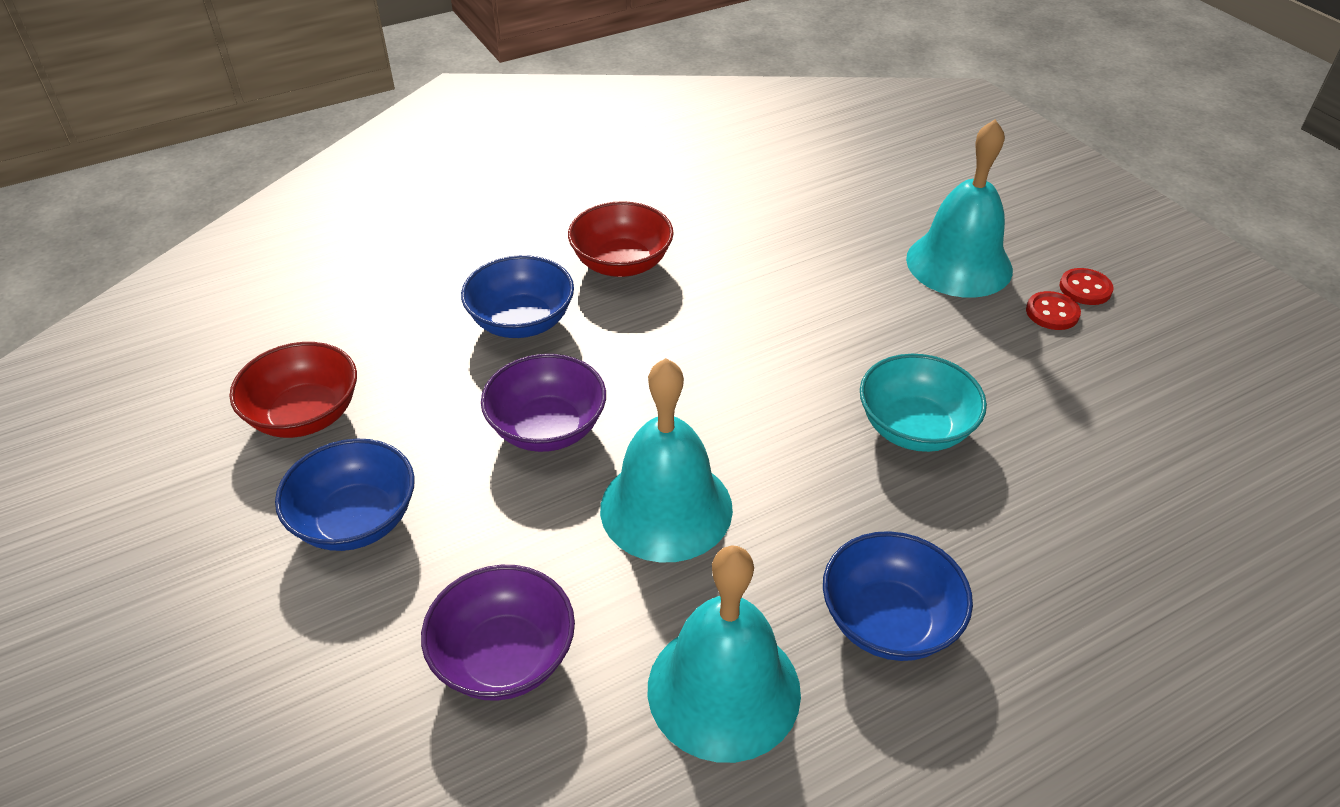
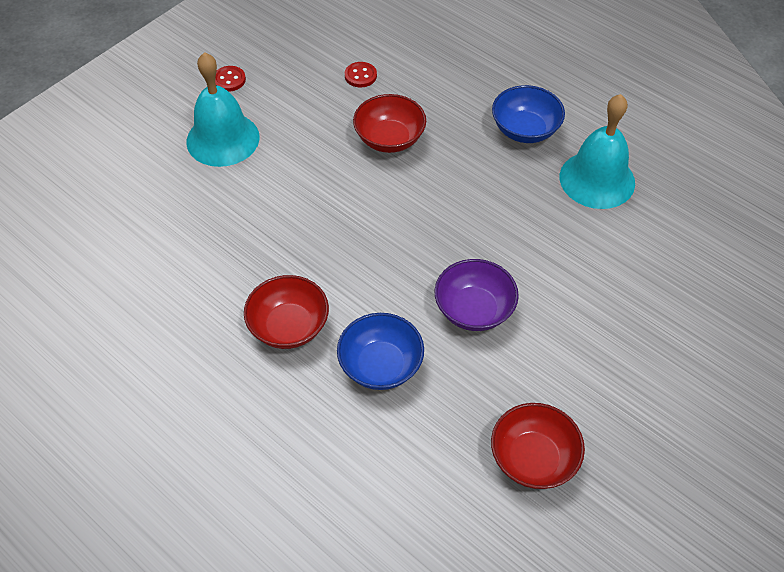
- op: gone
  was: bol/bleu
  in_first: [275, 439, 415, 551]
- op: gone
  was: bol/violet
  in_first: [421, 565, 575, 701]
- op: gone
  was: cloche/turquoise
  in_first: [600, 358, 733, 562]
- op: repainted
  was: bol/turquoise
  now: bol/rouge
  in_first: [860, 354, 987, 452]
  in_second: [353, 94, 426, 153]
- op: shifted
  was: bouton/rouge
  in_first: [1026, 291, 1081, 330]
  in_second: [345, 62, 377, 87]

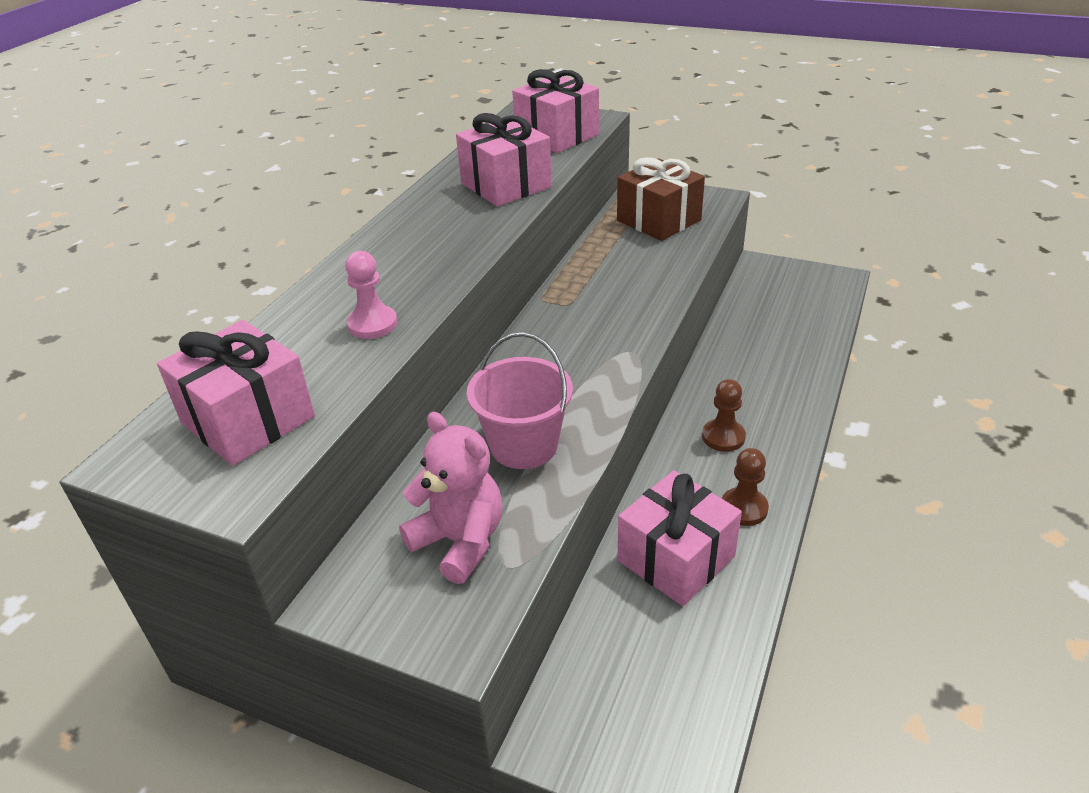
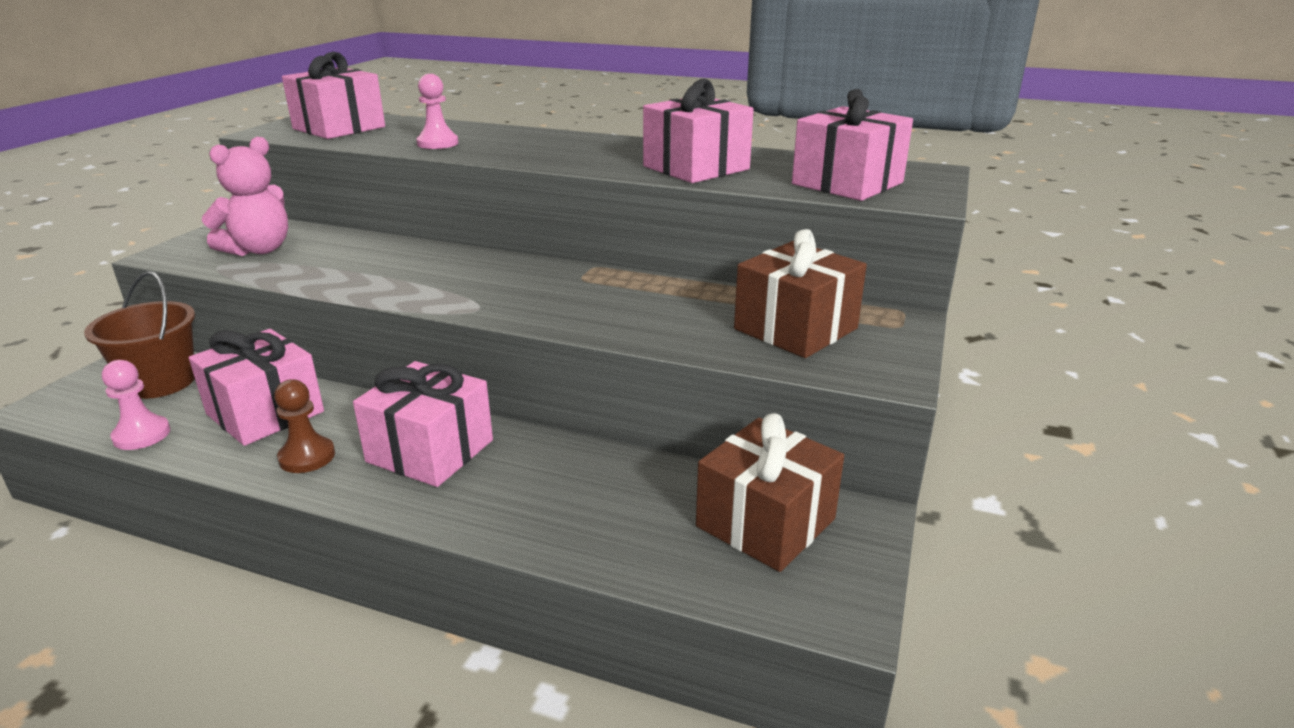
- op: gone
  was: seau/rose
  in_first: [467, 332, 573, 469]
- op: swapped
  was: pion/marron
  now: cadeau/rose
  in_first: [702, 379, 746, 452]
  in_second: [353, 361, 493, 487]
- op: new
  now: seau/marron
  in_second: [84, 271, 195, 399]
- op: new
  now: pion/rose
  in_second: [102, 360, 170, 450]
- op: new
  now: cadeau/marron
  in_second: [696, 413, 844, 572]

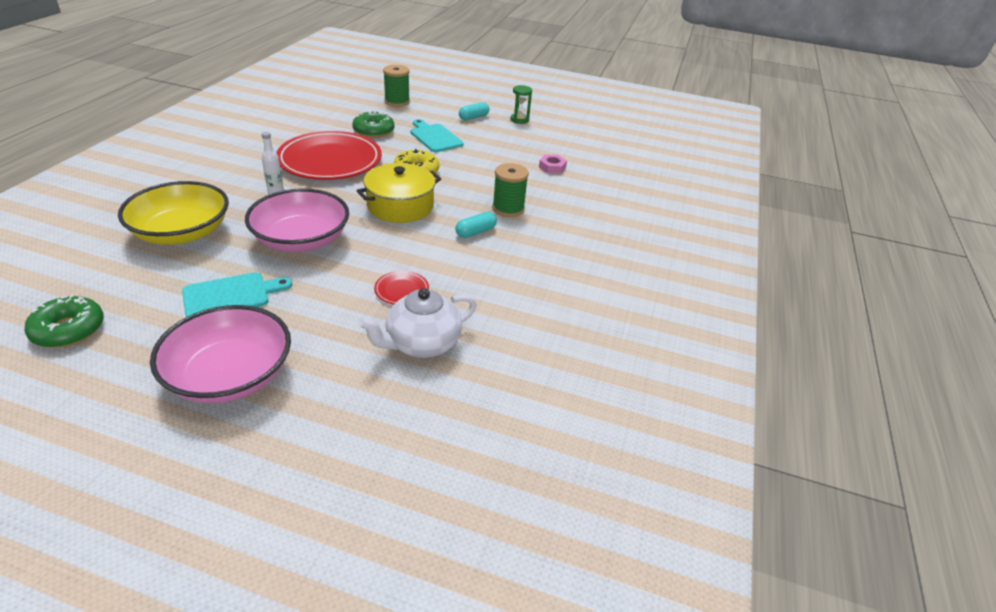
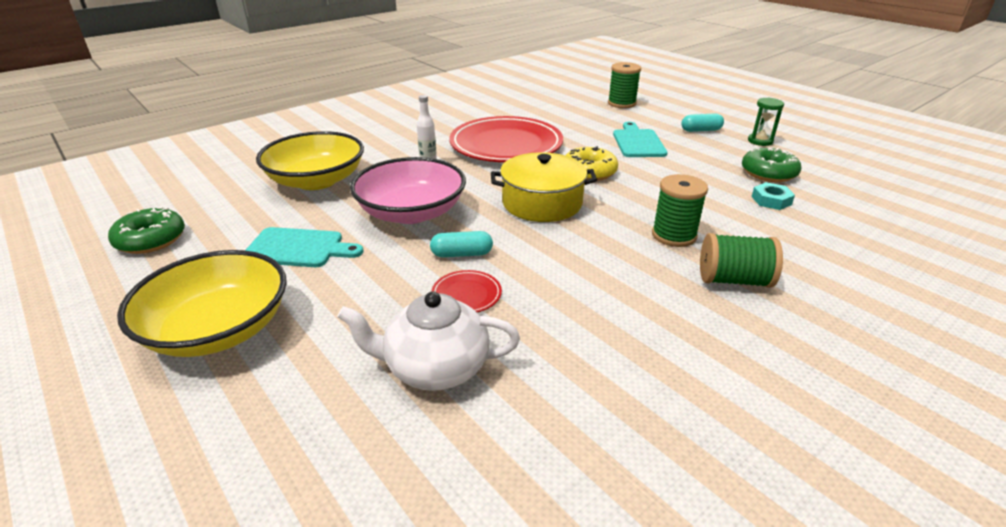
- op: repainted
  was: bol/rose
  now: bol/jaune
  in_first: [150, 305, 291, 403]
  in_second: [117, 250, 287, 357]
- op: shifted
  was: beignet/vert
  in_first: [352, 111, 394, 138]
  in_second: [742, 147, 801, 182]
- op: shifted
  was: gélule/turquoise
  in_first: [455, 212, 497, 238]
  in_second: [430, 231, 493, 257]
- op: repainted
  was: écrou/rose
  now: écrou/turquoise
  in_first: [539, 155, 567, 174]
  in_second: [752, 182, 795, 210]
- op: new
  now: bobine/vert
  in_second: [700, 233, 783, 288]

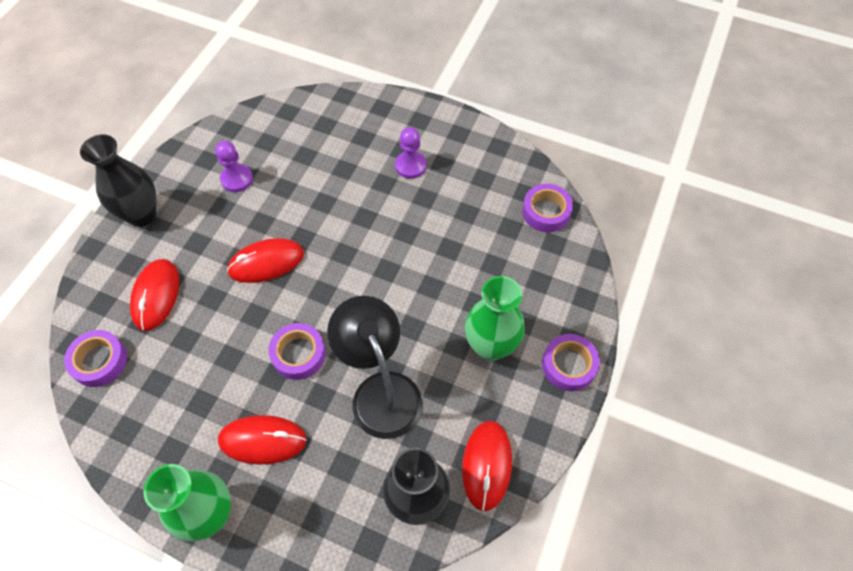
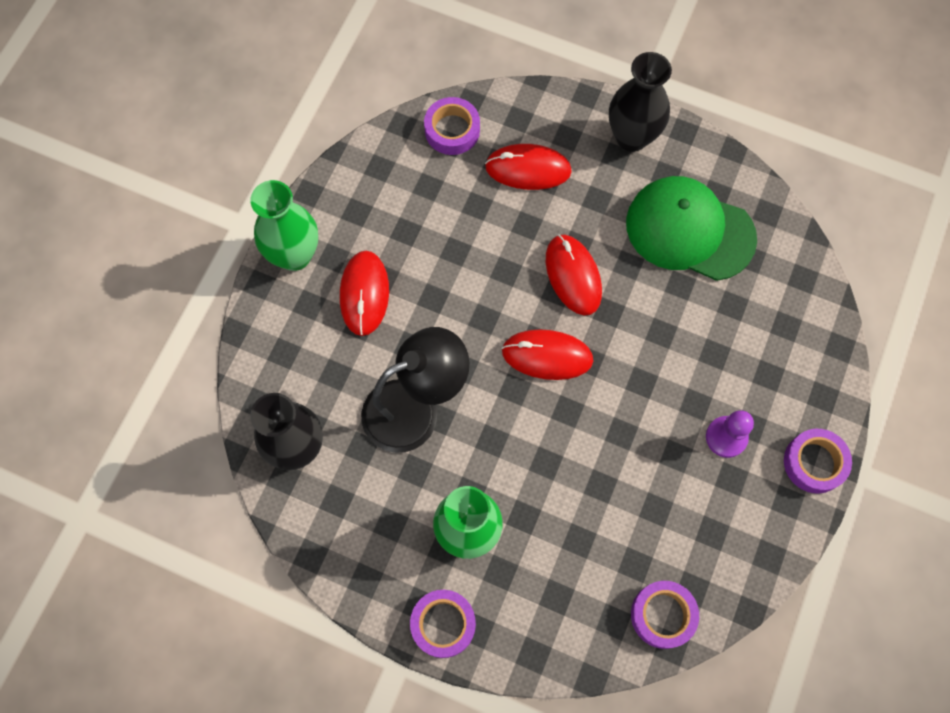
- op: swapped
  was: pion/violet
  now: casquette/vert
  in_first: [215, 141, 253, 192]
  in_second: [626, 176, 757, 281]
- op: shifted
  was: ruban adhésif/violet
  in_first: [268, 323, 326, 380]
  in_second: [784, 429, 852, 494]
- op: shifted
  was: souris/rouge
  in_first: [462, 421, 512, 511]
  in_second: [502, 329, 593, 380]

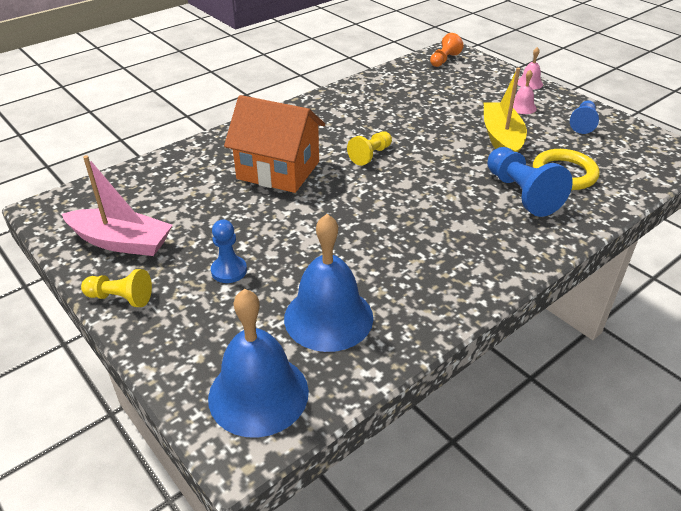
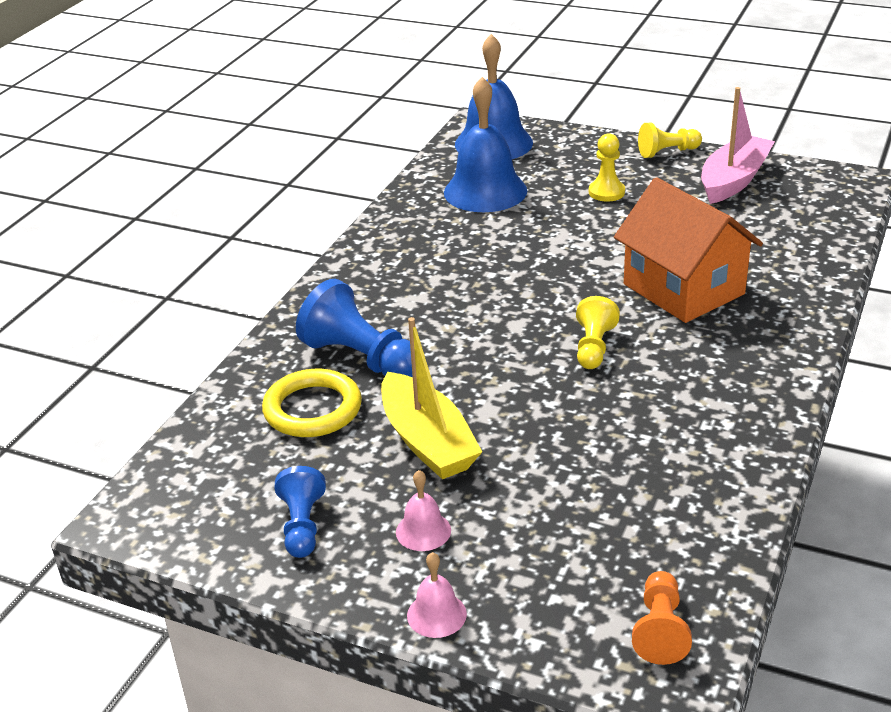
- op: rotated
  was: bateau/rose
  in_first: [62, 155, 173, 256]
  in_second: [701, 87, 775, 204]
  clockwise: 135
- op: repainted
  was: pion/bleu
  now: pion/jaune
  in_first: [211, 220, 247, 283]
  in_second: [589, 133, 625, 202]
- op: rotated
  was: maison/orange
  in_first: [224, 95, 325, 193]
  in_second: [614, 177, 763, 323]
  clockwise: 60

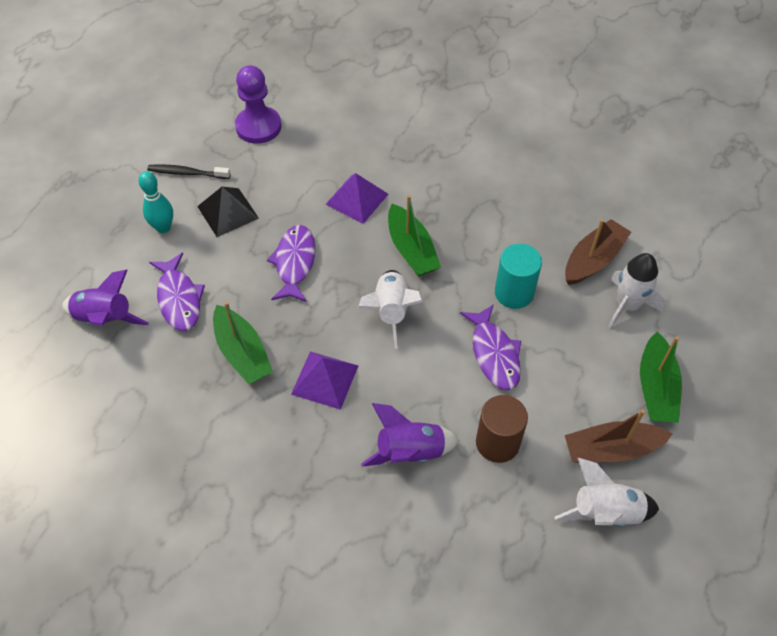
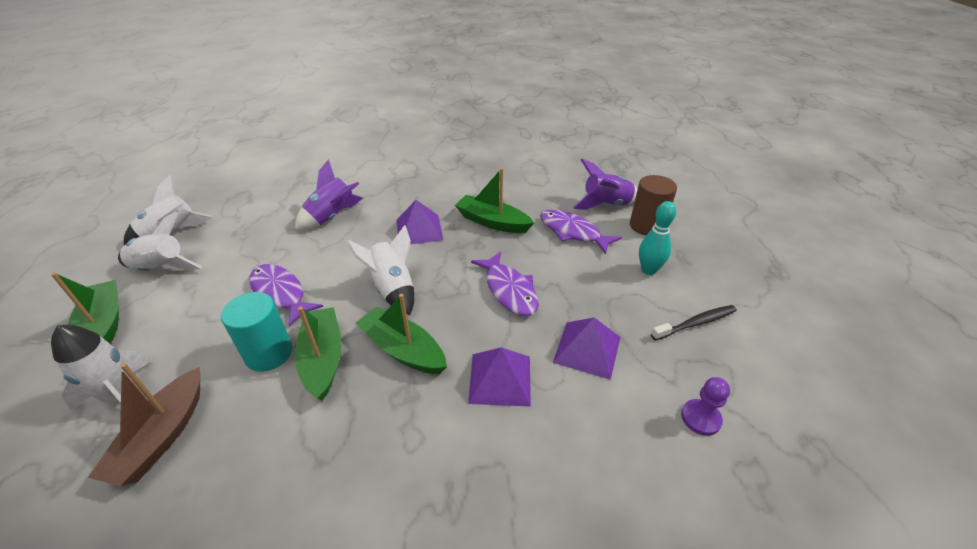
- op: gone
  was: pyramide/noir
  in_first: [197, 187, 259, 237]
- op: scaled
  was: pion/violet
  in_first: [235, 65, 281, 144]
  in_second: [681, 377, 730, 436]
  ratio: 0.56
- op: shifted
  was: cylindre/marron
  in_first: [476, 395, 528, 463]
  in_second: [630, 175, 677, 235]
- op: swapped
  was: bateau/marron
  now: fusée/blanc
  in_first: [565, 409, 673, 463]
  in_second: [118, 212, 202, 271]
- op: new
  now: bateau/vert
  in_second: [294, 307, 342, 401]
- op: new
  now: pyramide/violet
  in_second: [553, 317, 620, 380]

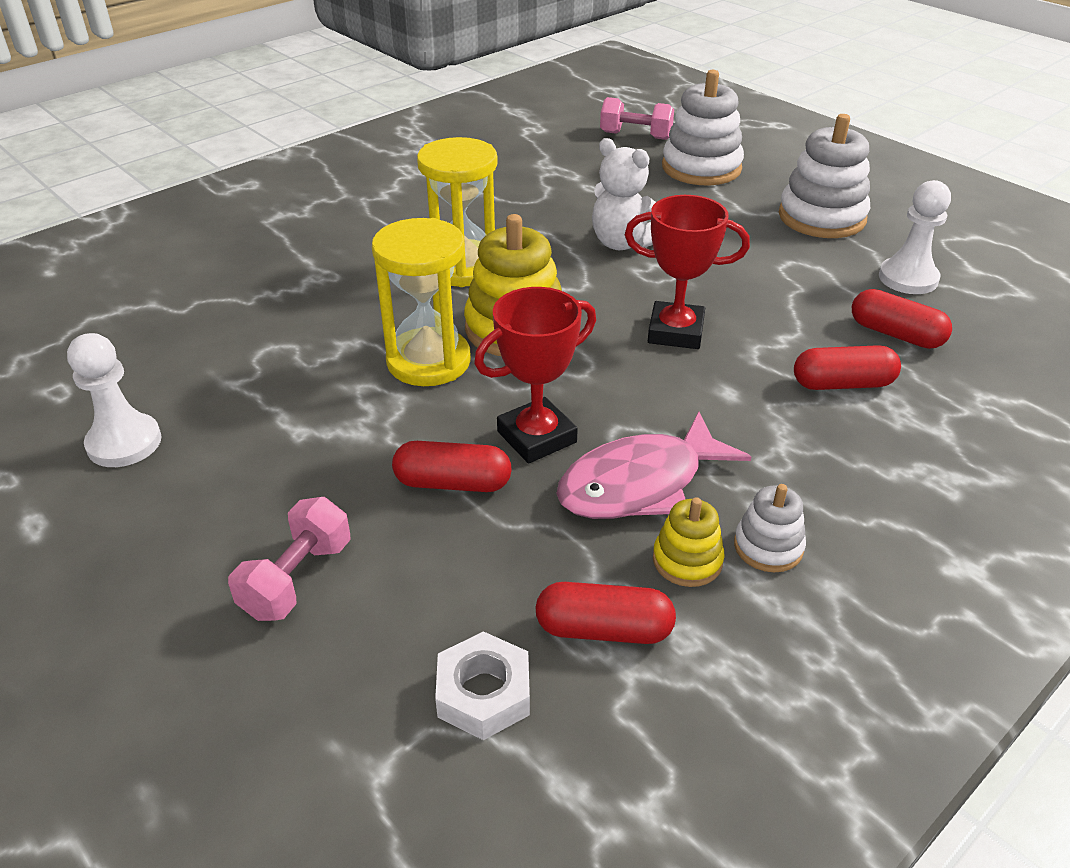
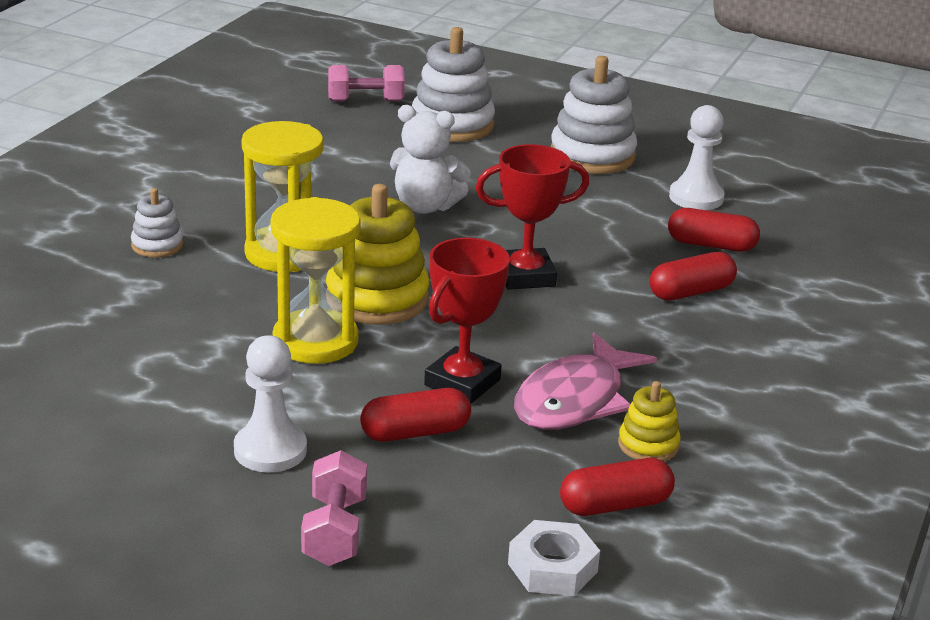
- op: shifted
  was: pion/blanc
  in_first: [67, 333, 162, 467]
  in_second: [234, 335, 307, 473]
- op: shifted
  was: jouet à empiler/blanc
  in_first: [734, 484, 806, 572]
  in_second: [131, 188, 184, 258]

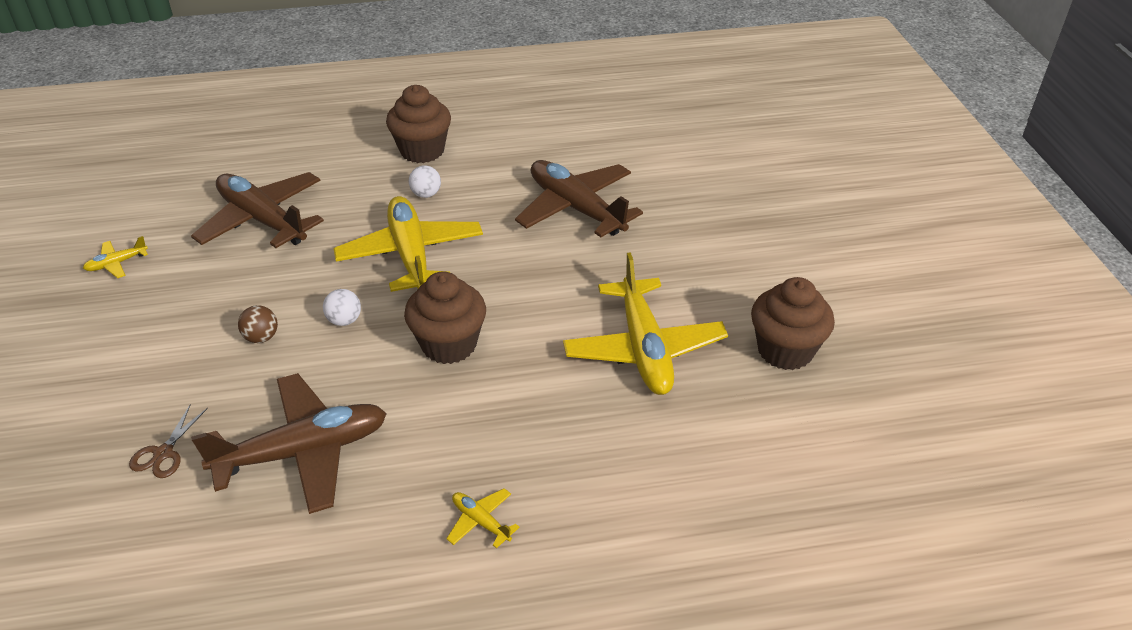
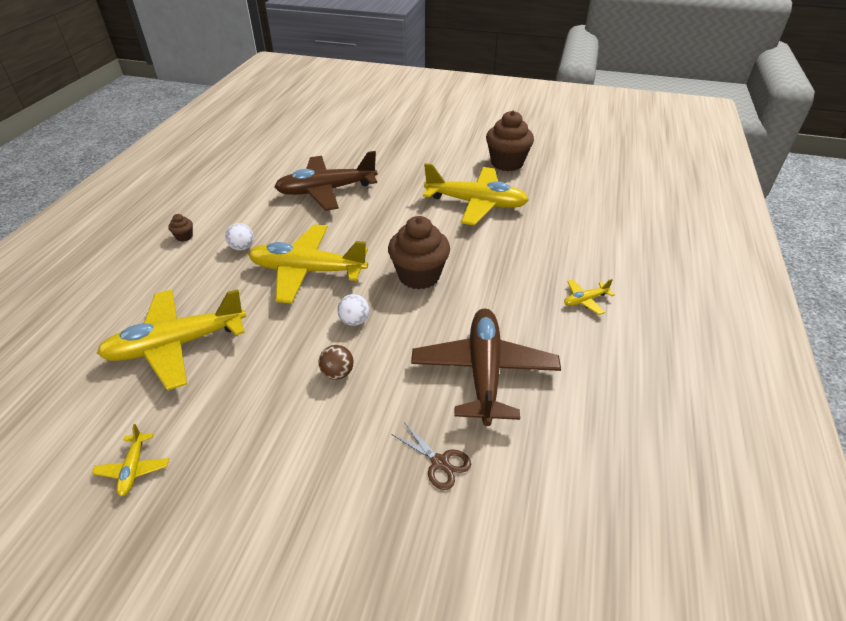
- op: repainted
  was: avion/marron
  now: avion/jaune
  in_first: [191, 172, 324, 248]
  in_second: [97, 289, 246, 390]
- op: scaled
  was: muffin/marron
  in_first: [386, 85, 451, 163]
  in_second: [168, 214, 193, 242]
  ratio: 0.42

